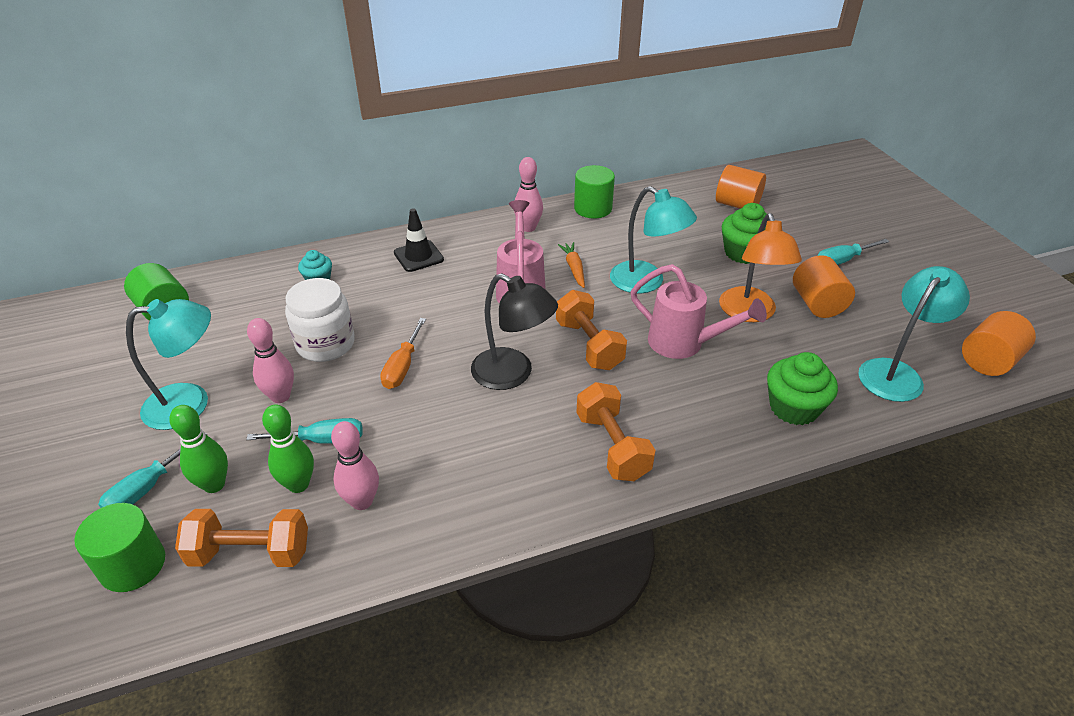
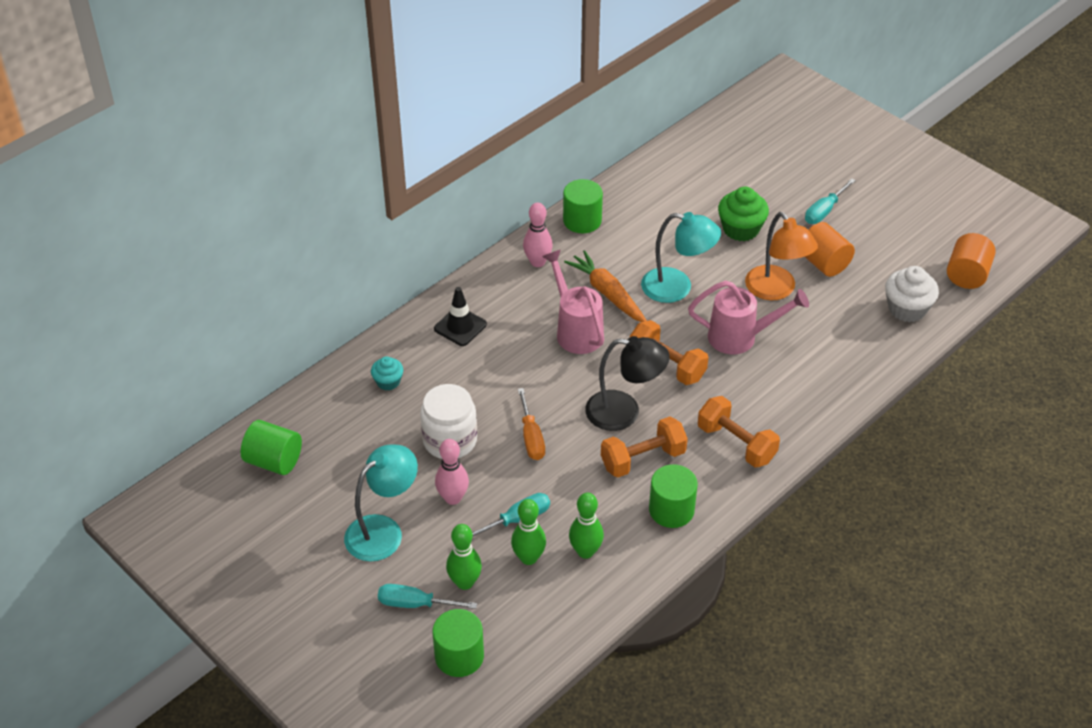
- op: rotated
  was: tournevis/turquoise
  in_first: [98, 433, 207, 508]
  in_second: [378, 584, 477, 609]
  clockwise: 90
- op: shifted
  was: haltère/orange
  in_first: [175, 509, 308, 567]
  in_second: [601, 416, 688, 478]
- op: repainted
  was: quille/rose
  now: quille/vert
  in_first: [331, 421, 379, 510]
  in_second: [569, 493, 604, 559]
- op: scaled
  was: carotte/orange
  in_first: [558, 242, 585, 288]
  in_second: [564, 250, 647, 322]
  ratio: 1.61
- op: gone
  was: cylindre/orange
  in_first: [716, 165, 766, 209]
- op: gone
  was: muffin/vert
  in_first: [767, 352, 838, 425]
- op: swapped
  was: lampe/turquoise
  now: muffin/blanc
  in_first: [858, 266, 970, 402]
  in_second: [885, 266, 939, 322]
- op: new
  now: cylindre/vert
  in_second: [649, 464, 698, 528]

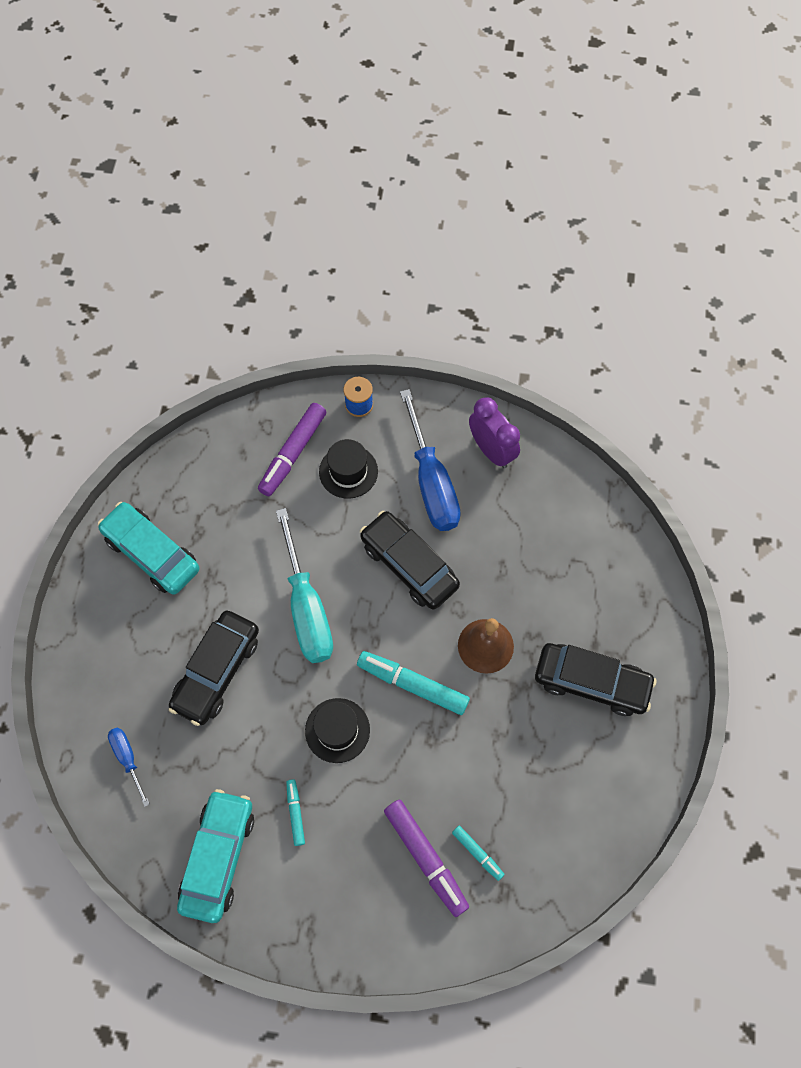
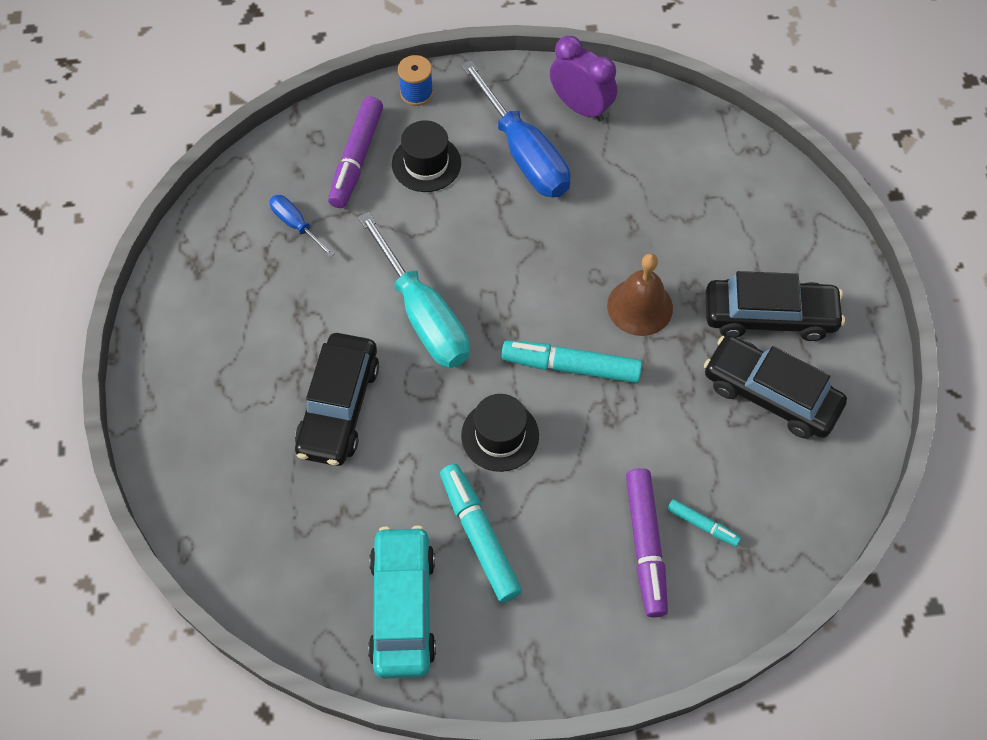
- op: gone
  was: voiture/turquoise
  in_first: [98, 502, 199, 595]
- op: shifted
  was: tournevis/bleu
  in_first: [108, 727, 150, 807]
  in_second: [269, 195, 335, 257]
- op: scaled
  was: feutre/turquoise
  in_first: [286, 779, 305, 846]
  in_second: [440, 464, 522, 602]
  ratio: 1.91
- op: shifted
  was: voiture/noir
  in_first: [360, 511, 460, 610]
  in_second: [704, 335, 847, 439]
- op: rotated
  was: feutre/violet
  in_first: [384, 799, 469, 917]
  in_second: [626, 468, 668, 617]
  clockwise: 45

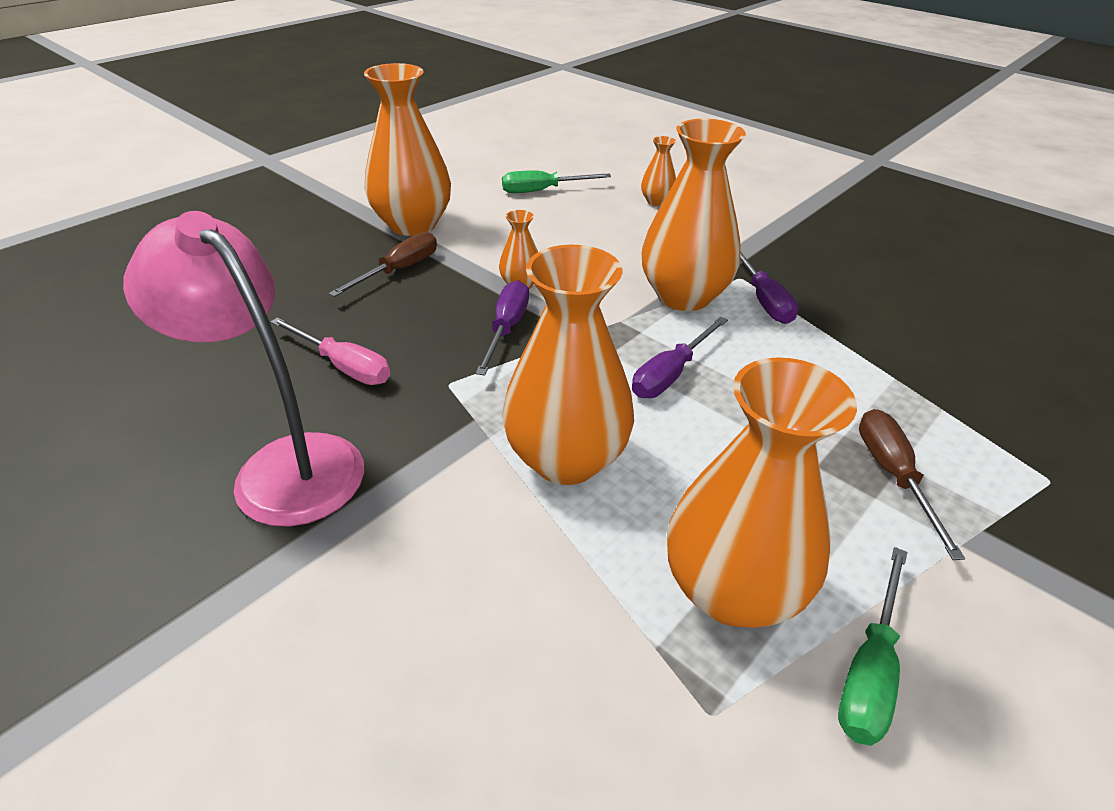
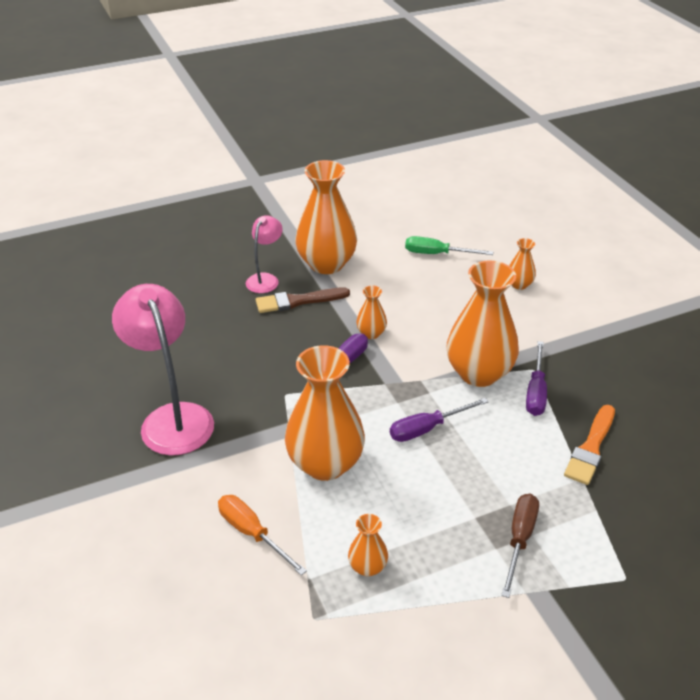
- op: gone
  was: tournevis/rose
  in_first: [270, 317, 390, 385]
- op: swapped
  was: tournevis/marron
  now: pinceau/marron
  in_first: [329, 232, 437, 297]
  in_second: [256, 287, 350, 313]
- op: scaled
  was: vase/orange
  in_first: [667, 357, 857, 628]
  in_second: [348, 514, 388, 576]
  ratio: 0.46
- op: gone
  was: tournevis/vert
  in_first: [838, 547, 907, 746]
- op: new
  now: tournevis/orange
  in_second: [218, 495, 307, 576]
- op: new
  now: lampe/rose
  in_second: [246, 215, 283, 293]
- op: new
  now: pinceau/orange
  in_second: [564, 405, 615, 485]

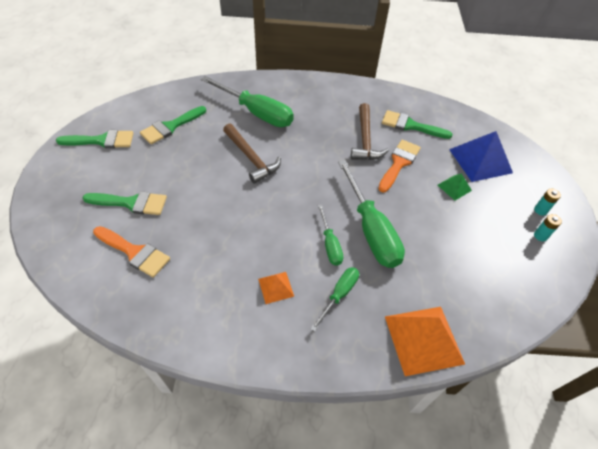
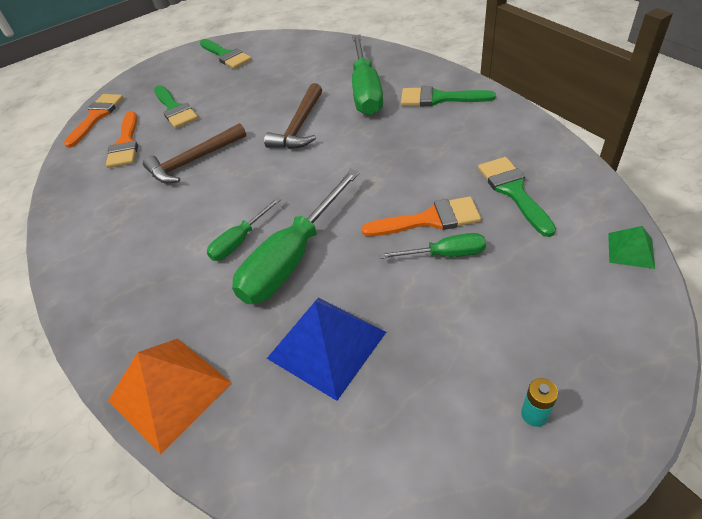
- op: shifted
  was: pinceau/vert
  in_first: [140, 106, 206, 144]
  in_second: [401, 86, 496, 106]
- op: gone
  was: pyramide/orange
  in_first: [258, 272, 294, 304]
- op: shifted
  was: tournevis/vert
  in_first: [311, 267, 359, 332]
  in_second: [379, 233, 486, 259]
- op: shifted
  was: marteau/marron
  in_first: [351, 103, 389, 160]
  in_second: [143, 123, 246, 184]
- op: shifted
  was: pyramide/vert
  in_first: [438, 173, 472, 201]
  in_second: [608, 226, 655, 269]
- op: shifted
  was: pyramide/bleu
  in_first: [449, 131, 513, 182]
  in_second: [267, 298, 386, 401]
- op: gone
  was: pile/turquoise
  in_first: [534, 214, 562, 241]
- op: new
  now: pinceau/orange
  in_second: [64, 94, 124, 148]

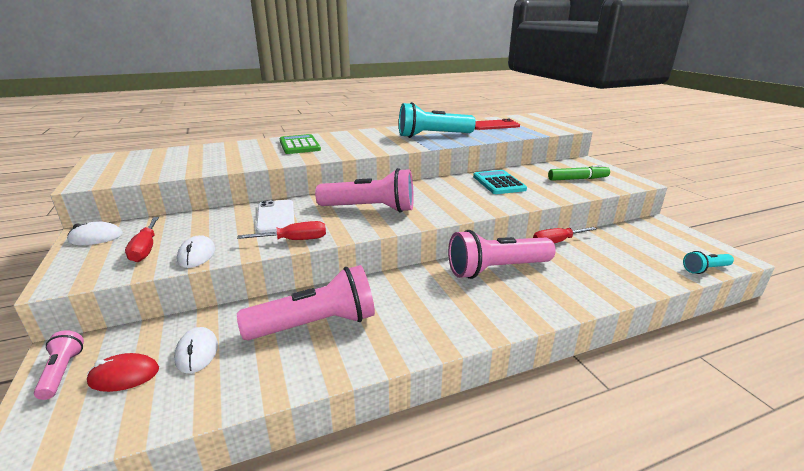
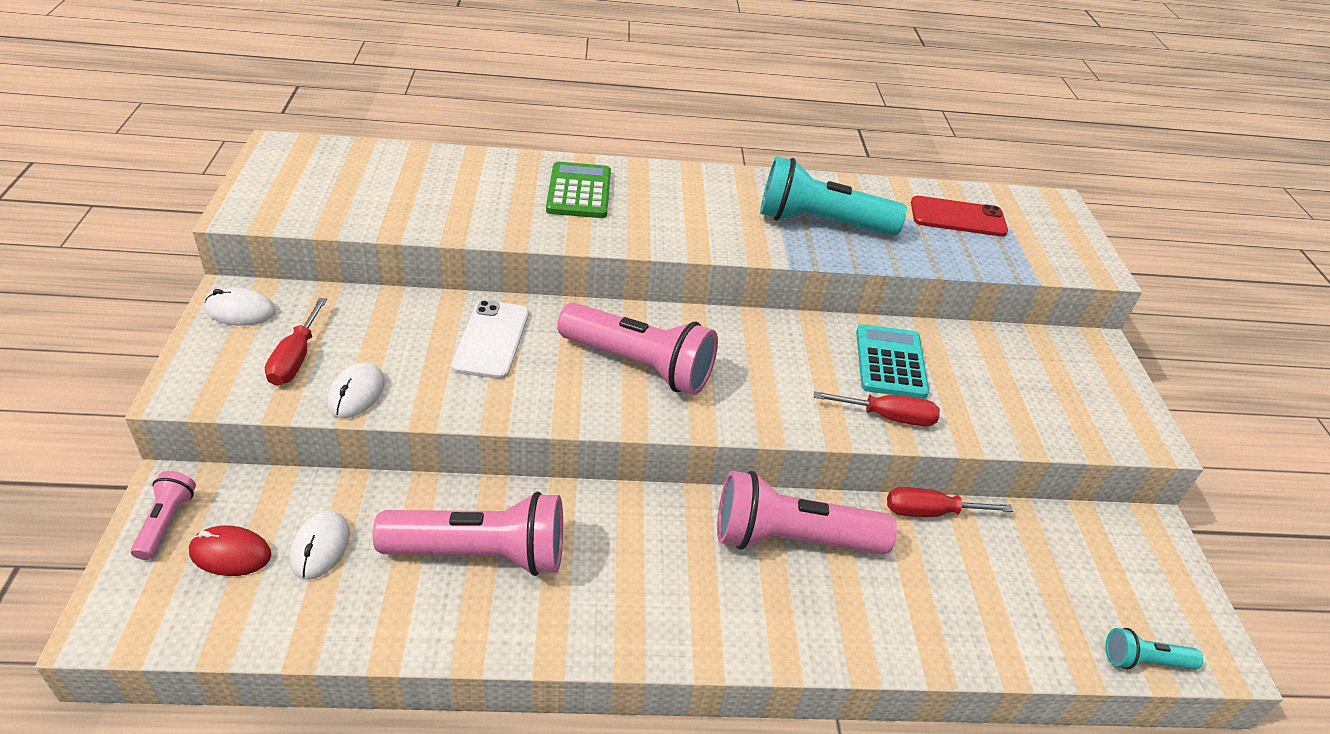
- op: shifted
  was: tournevis/rouge
  in_first: [237, 221, 326, 240]
  in_second: [814, 391, 940, 426]
- op: gone
  was: feutre/vert
  in_first: [548, 165, 610, 181]

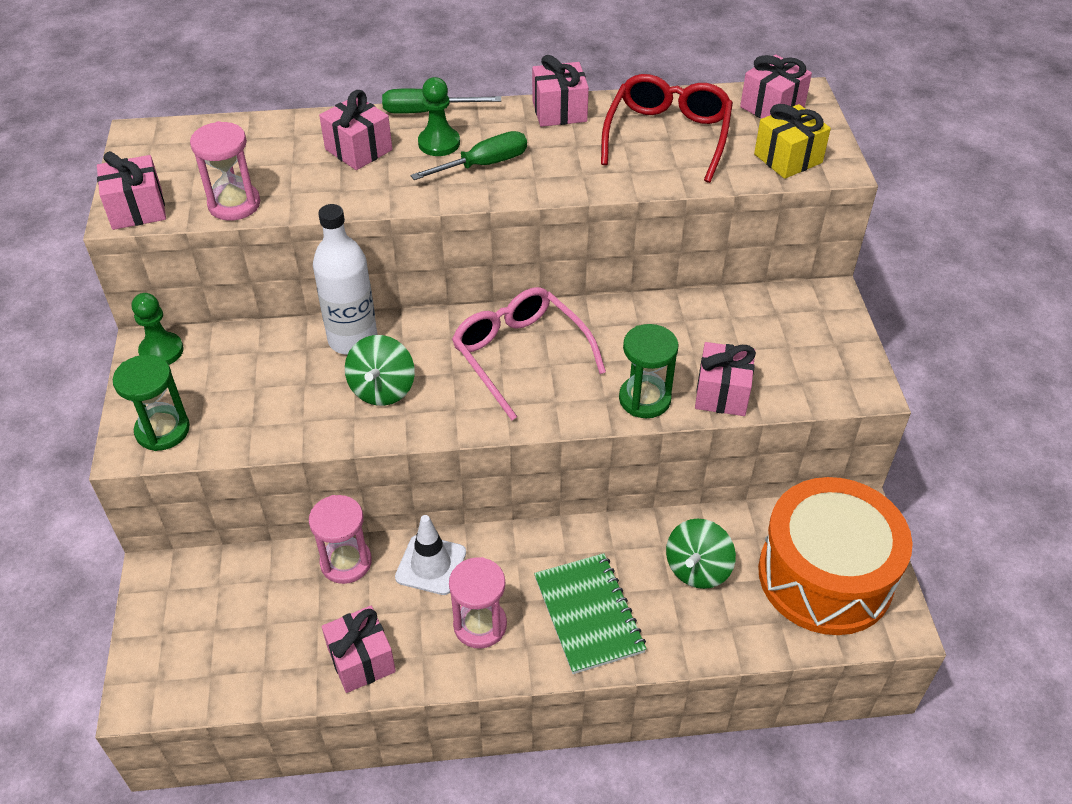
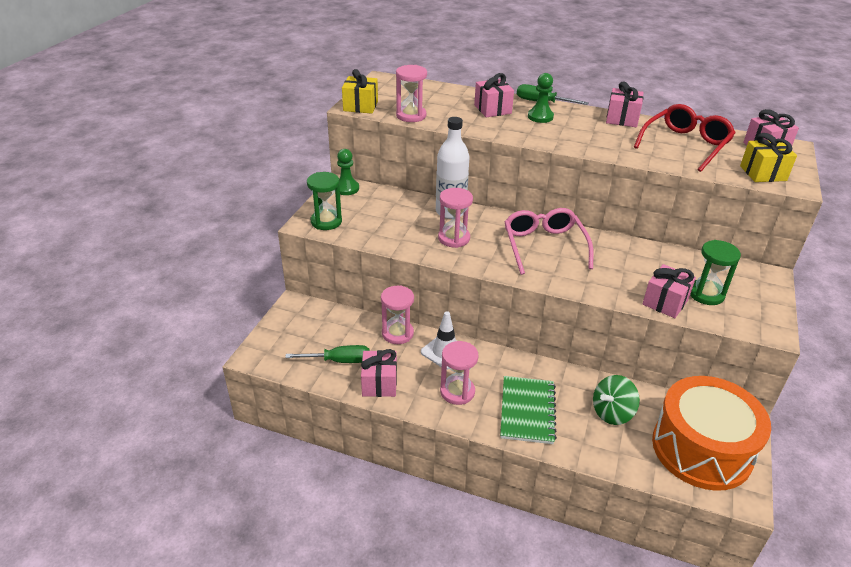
- op: repainted
  was: cadeau/rose
  now: cadeau/jaune
  in_first: [97, 151, 166, 230]
  in_second: [342, 69, 378, 114]
- op: swapped
  was: toupie/vert
  now: sablier/rose
  in_first: [345, 335, 415, 406]
  in_second: [438, 188, 473, 248]
- op: shifted
  was: tournevis/vert
  in_first: [411, 131, 527, 180]
  in_second: [285, 345, 369, 363]
- op: shifted
  was: sablier/vert
  in_first: [619, 324, 679, 418]
  in_second: [690, 240, 741, 305]

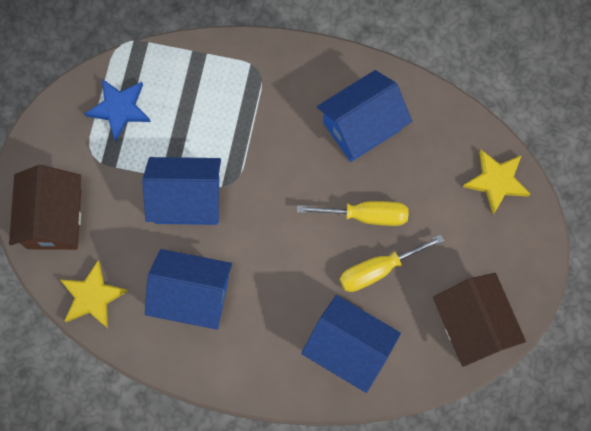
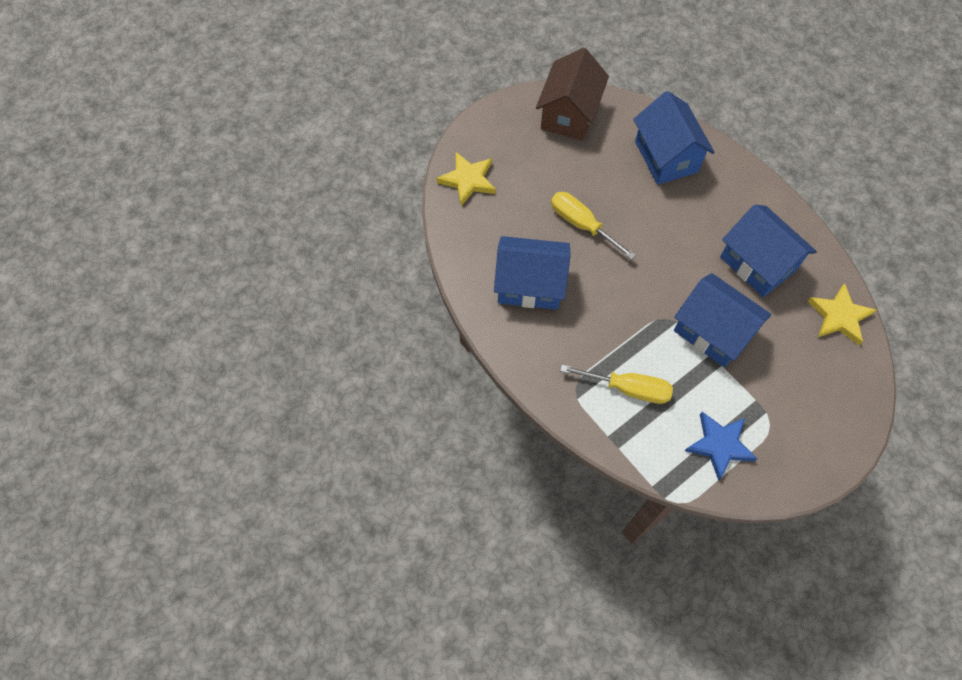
- op: gone
  was: maison/marron
  in_first: [9, 165, 81, 250]
- op: shifted
  was: tournevis/jaune
  in_first: [340, 234, 444, 292]
  in_second: [560, 365, 673, 404]

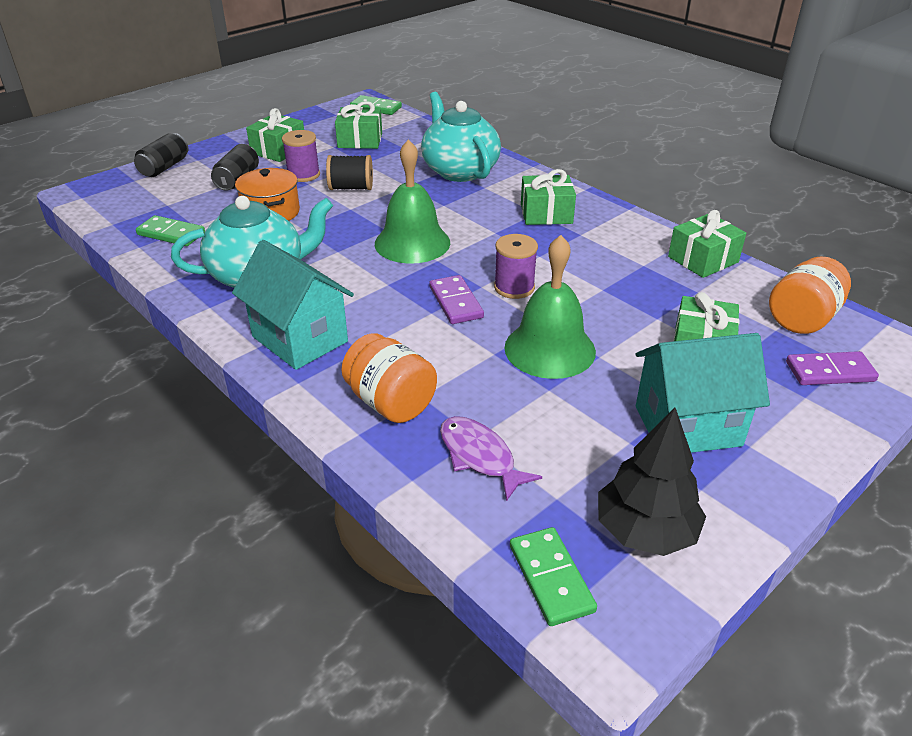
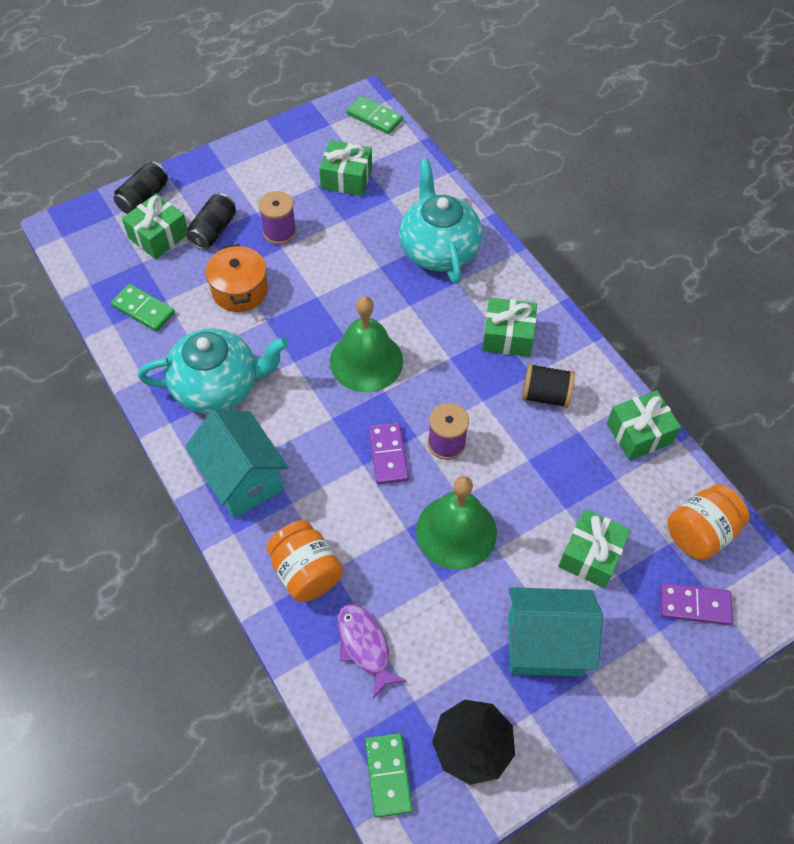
- op: shifted
  was: cadeau/vert
  in_first: [246, 108, 304, 162]
  in_second: [122, 193, 188, 259]
- op: shifted
  was: bobine/noir
  in_first: [326, 155, 373, 190]
  in_second: [522, 363, 575, 408]

